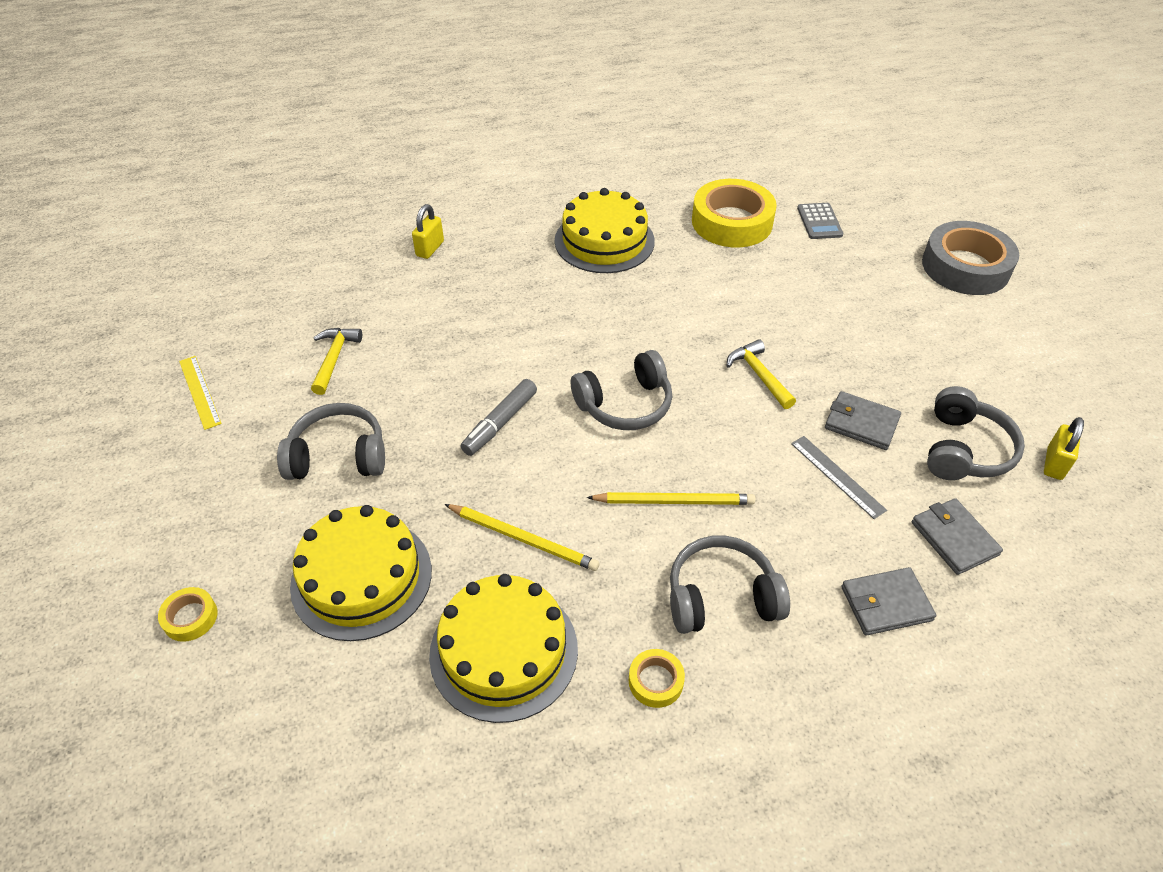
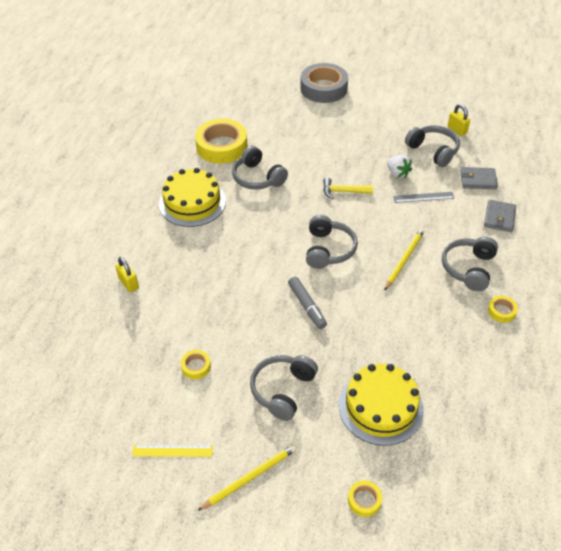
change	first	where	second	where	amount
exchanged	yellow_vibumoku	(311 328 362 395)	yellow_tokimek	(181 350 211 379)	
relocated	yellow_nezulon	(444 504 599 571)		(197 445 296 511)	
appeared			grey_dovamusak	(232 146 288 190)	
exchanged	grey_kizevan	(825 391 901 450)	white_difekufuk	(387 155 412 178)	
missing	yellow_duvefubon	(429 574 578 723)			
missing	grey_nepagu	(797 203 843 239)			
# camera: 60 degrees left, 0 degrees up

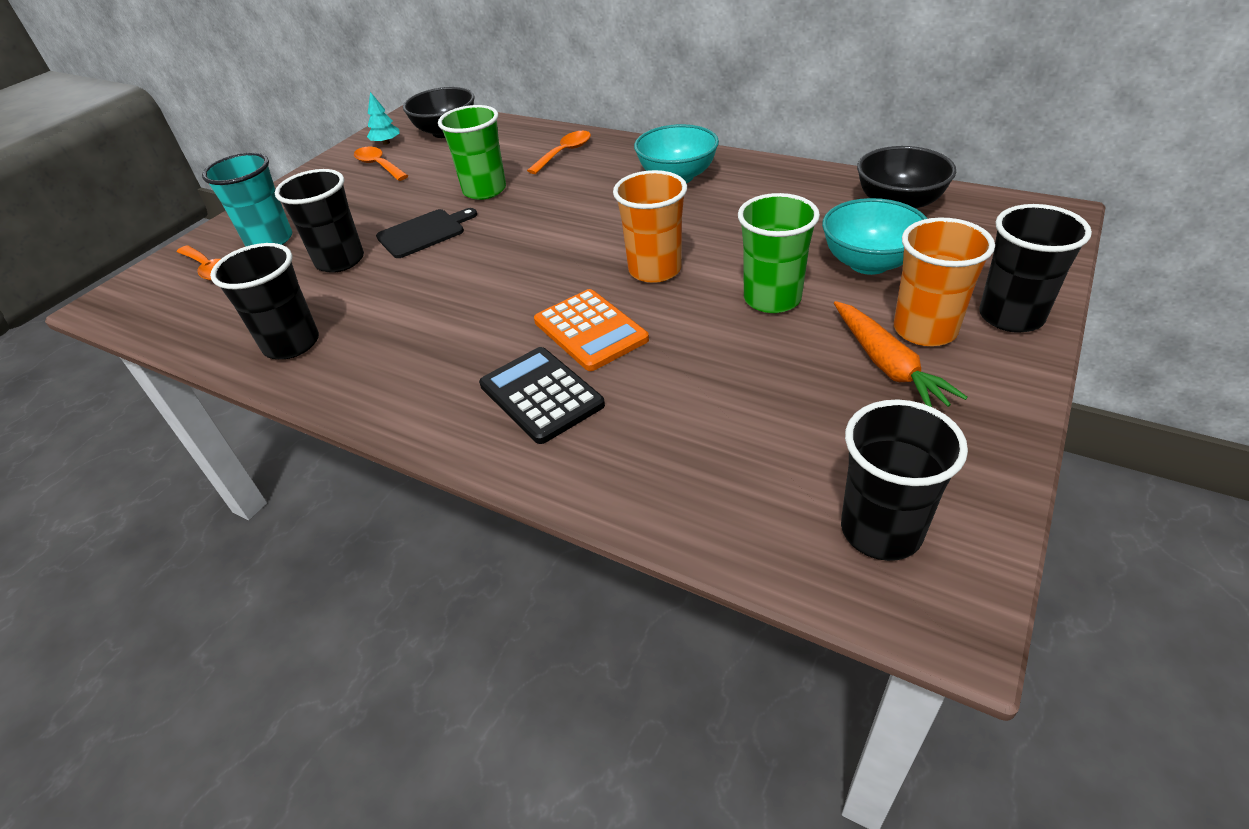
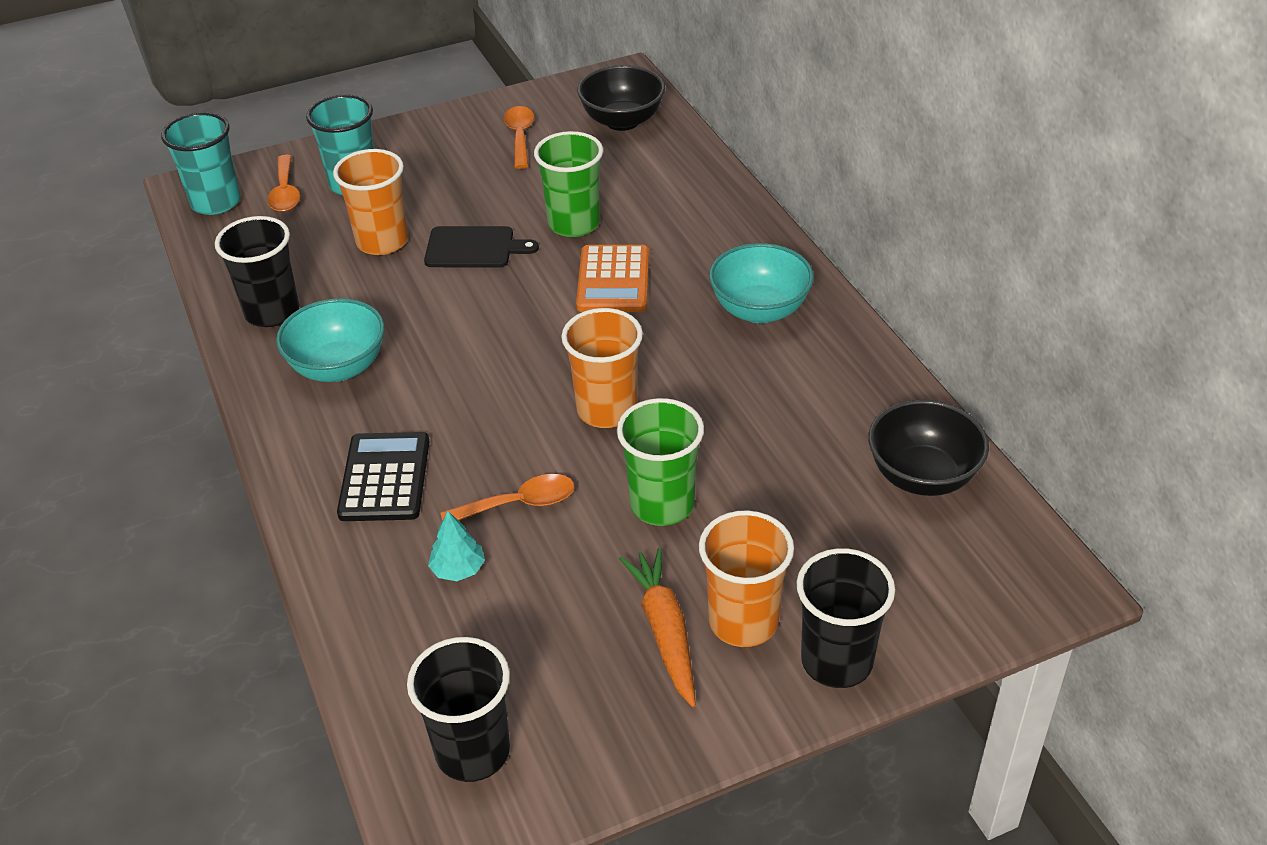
change	first	where	second	where	amount
appeared			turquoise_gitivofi	(161 112 240 215)	
relocated	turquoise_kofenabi	(822 198 928 275)		(276 298 385 382)	
colour	black_gitivofi	(275 169 364 273)	orange_gitivofi	(333 149 408 255)	
relocated	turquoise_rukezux	(367 92 400 145)		(428 511 485 581)	
relocated	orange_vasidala	(527 131 591 174)		(441 474 574 521)	
relocated	orange_nepagu	(534 289 649 371)		(576 245 649 312)	
spun	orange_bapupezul	(834 301 968 407)		(619 548 696 707)	150 degrees clockwise
# camera: 35 degrees right, 0 degrees up

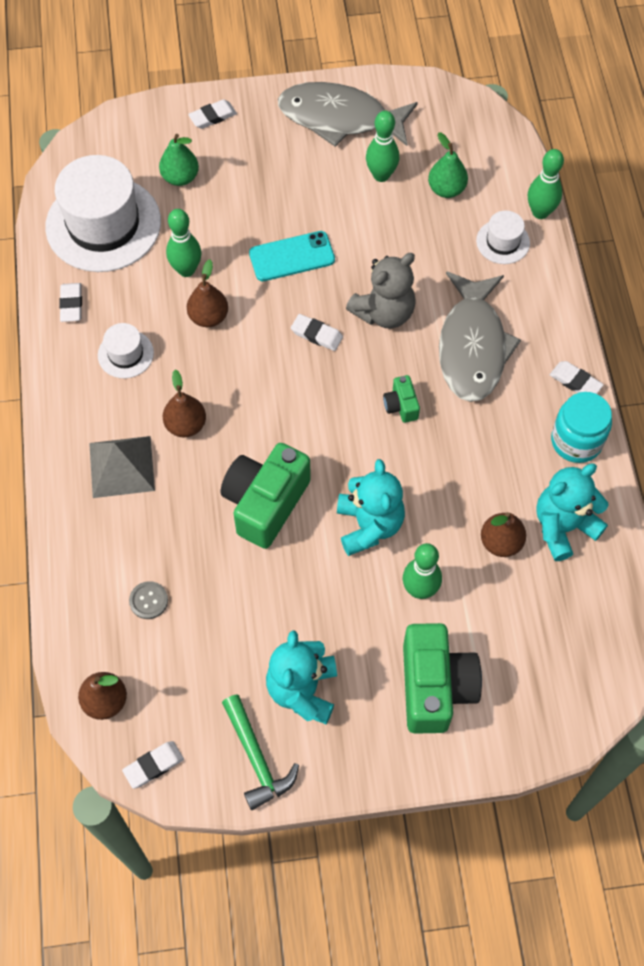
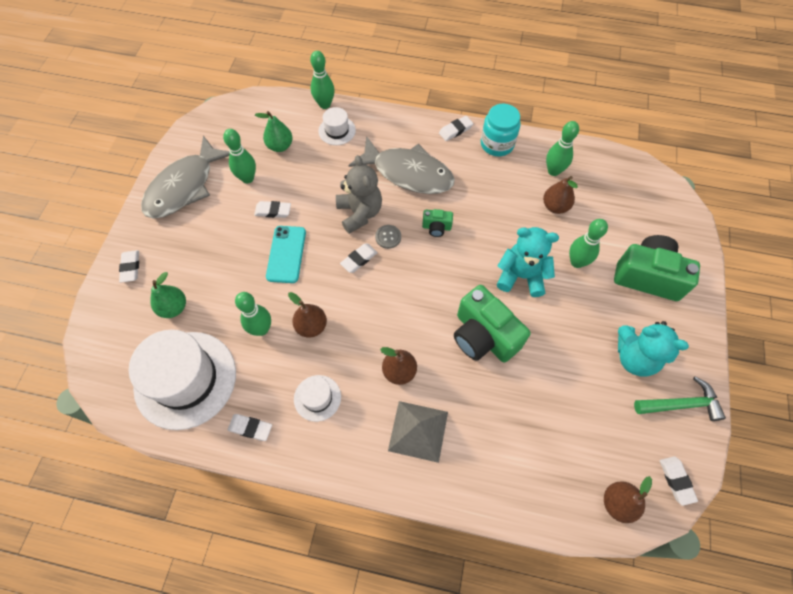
change	first	where	second	where	amount
appeared			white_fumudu	(254 201 291 218)	
relocated	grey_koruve	(129 581 168 619)		(375 225 401 249)	
exchanged	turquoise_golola	(536 463 609 561)	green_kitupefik	(546 121 579 176)	
# camera: 70 degrees left, 0 degrees up

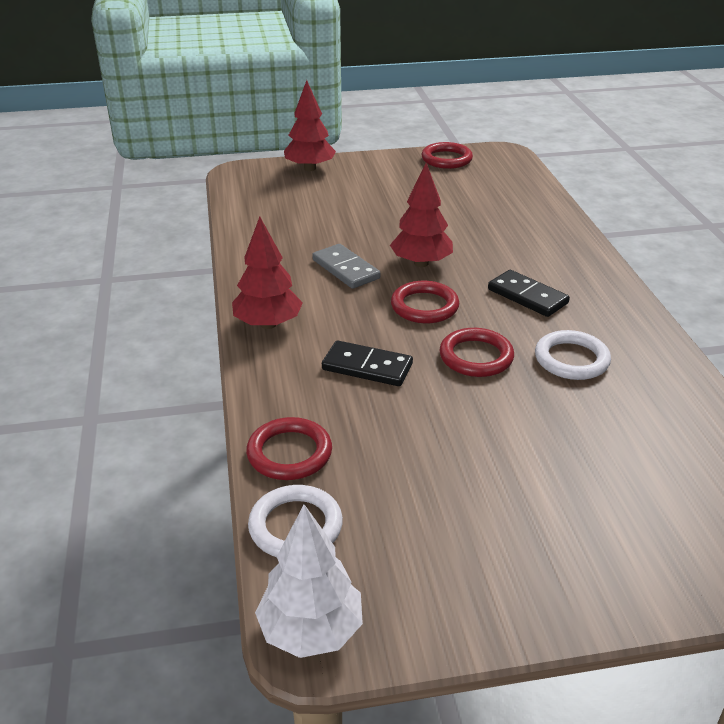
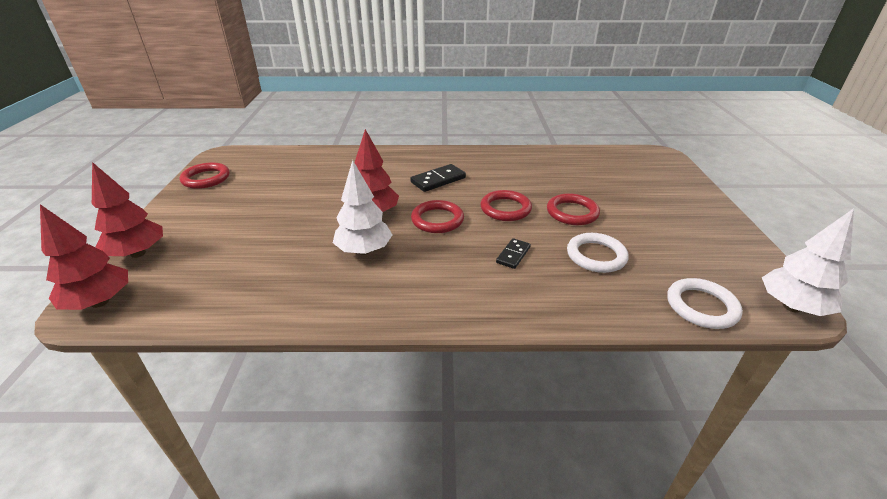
change	first	where	second	where	amount
relocated	red_rukezux	(232 217 303 329)		(40 204 128 310)	
exchanged	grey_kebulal	(312 244 381 289)	white_rukezux	(333 160 392 255)	
size	black_kebulal	(322 340 413 386)		(496 238 531 269)	x0.63
relocated	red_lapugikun	(246 417 332 480)		(547 193 600 225)	
relocated	white_lapugikun	(535 330 611 380)		(567 233 629 273)	
# camera: 80 degrees left, 0 degrees up

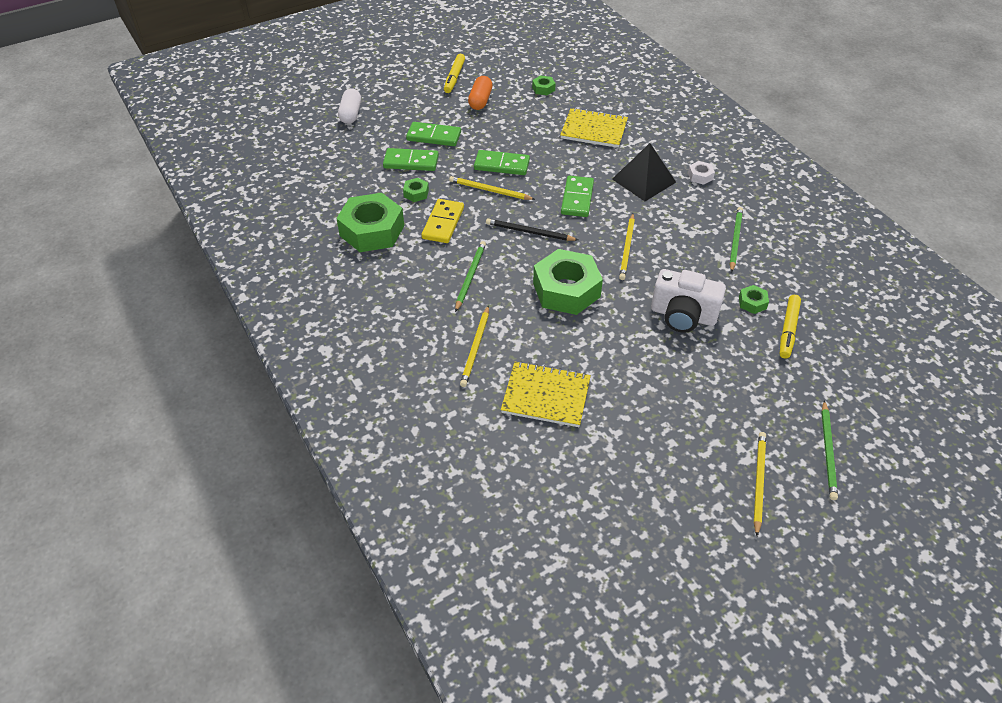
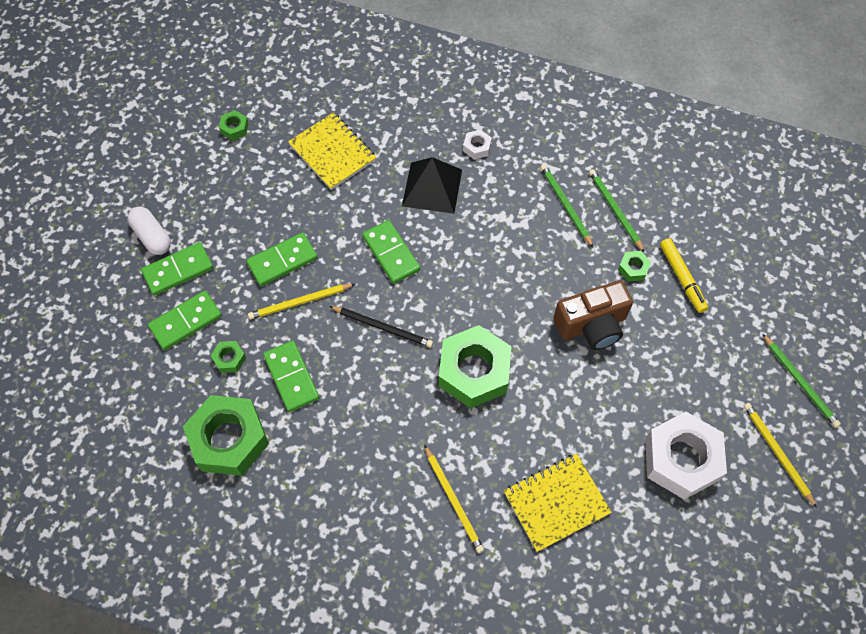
change	first	where	second	where	amount
relocated	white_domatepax	(338 88 361 124)		(127 207 171 255)	
colour	yellow_kebulal	(421 199 464 243)	green_kebulal	(263 341 319 412)	
spun	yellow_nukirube	(560 108 628 148)		(288 113 376 190)	75 degrees clockwise
spun	black_nezulon	(486 218 578 241)		(329 306 433 348)	135 degrees counterclockwise
colour	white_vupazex	(651 269 726 333)	brown_vupazex	(553 280 633 350)	
relocated	green_nezulon	(455 241 486 312)		(589 169 645 253)	
appeared			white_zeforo	(645 412 727 500)	
missing	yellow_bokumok	(444 54 465 93)			
missing	orange_domatepax	(468 76 493 110)			
missing	yellow_nezulon	(619 214 635 280)			
# camera: 40 degrees left, 15 degrees up

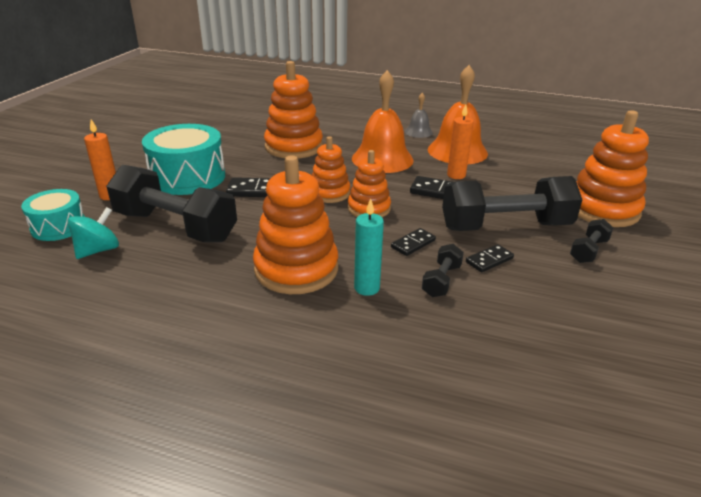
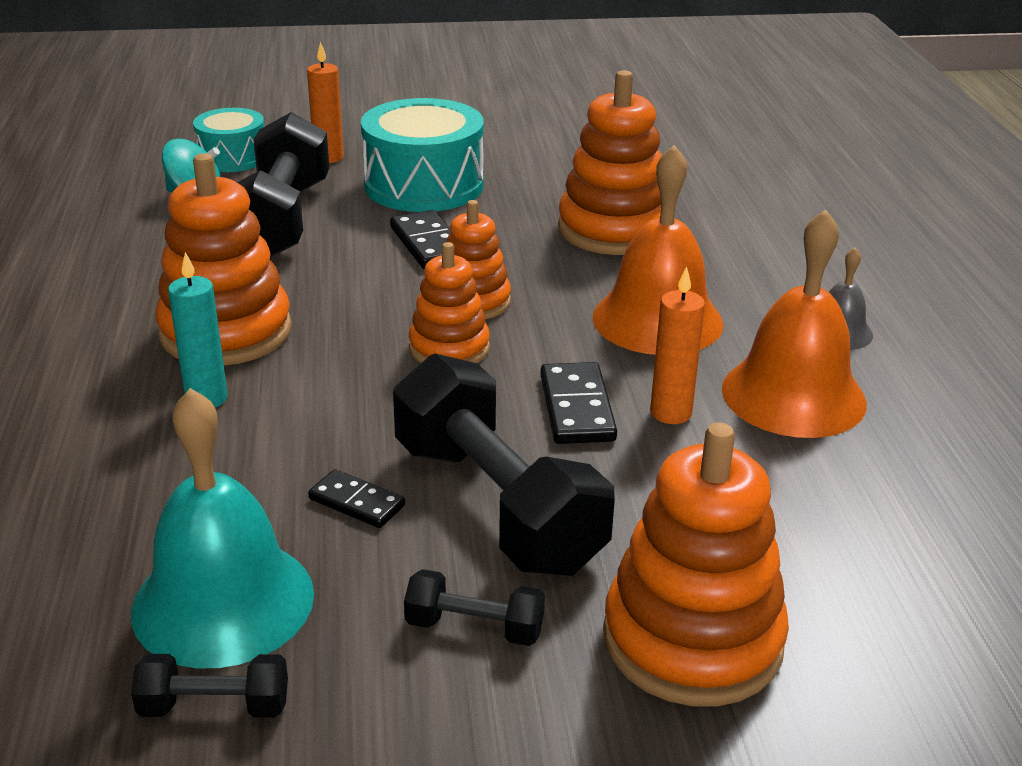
change	first	where	second	where	amount
appeared			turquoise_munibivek	(131 388 314 668)	
relocated	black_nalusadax	(422 244 464 297)		(131 654 288 718)	
missing	black_kebulal	(391 228 436 256)			
# camera: 65 degrees right, 0 degrees up

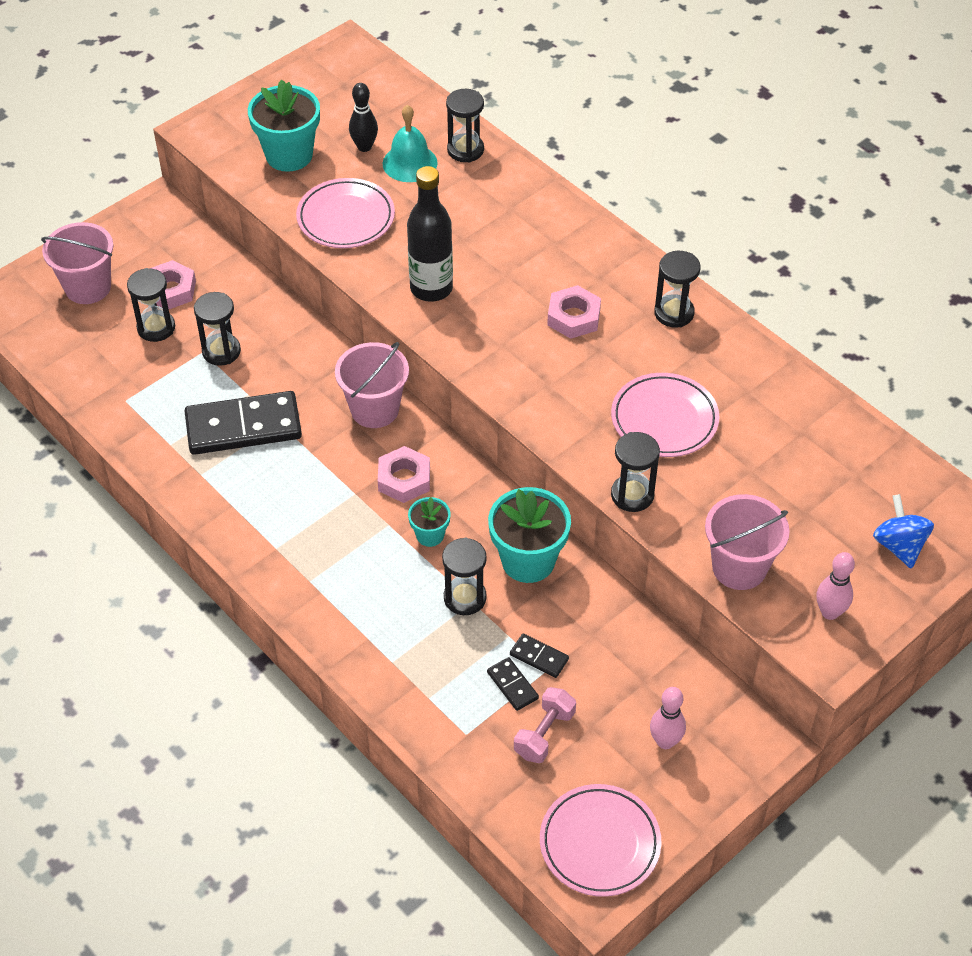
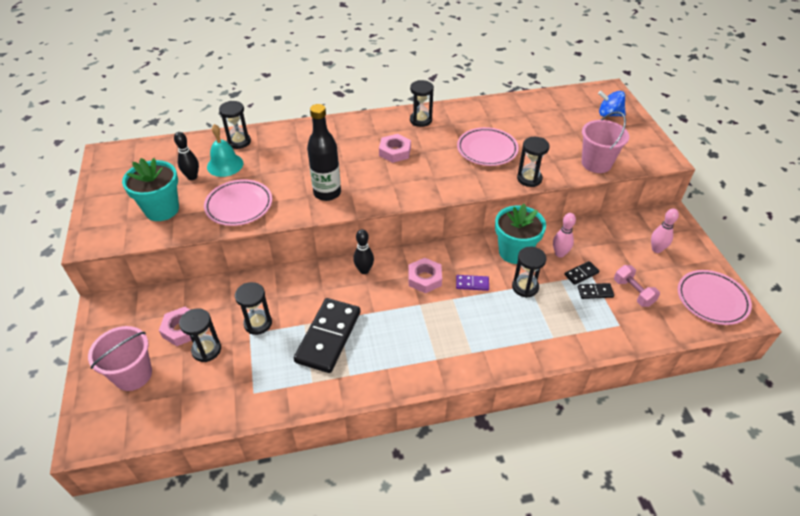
change	first	where	second	where	amount
exchanged	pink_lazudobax	(335 342 409 428)	black_kitupefik	(353 229 374 274)	
exchanged	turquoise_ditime	(408 497 451 547)	purple_kebulal	(456 275 489 291)	
relocated	pink_kitupefik	(817 552 855 620)		(553 213 576 258)	
# camera: 60 degrees left, 5 degrees down

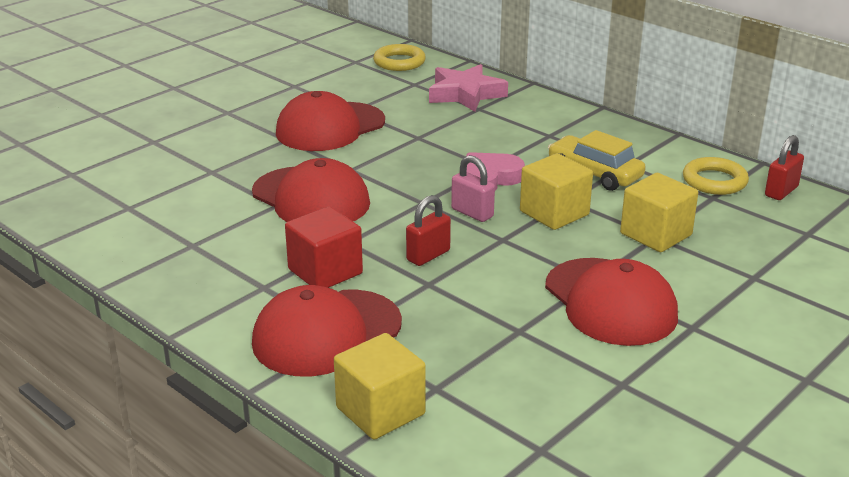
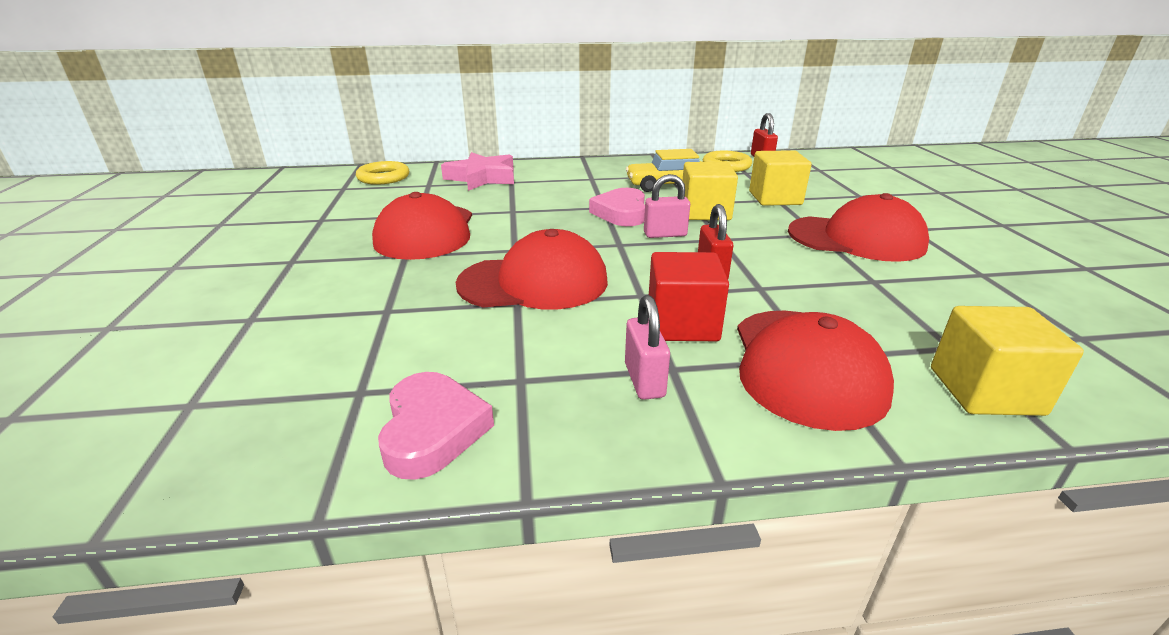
change	first	where	second	where	amount
appeared			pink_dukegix	(378 372 494 480)	
appeared			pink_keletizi	(625 295 670 400)	
# camera: 50 degrees left, 0 degrees up

